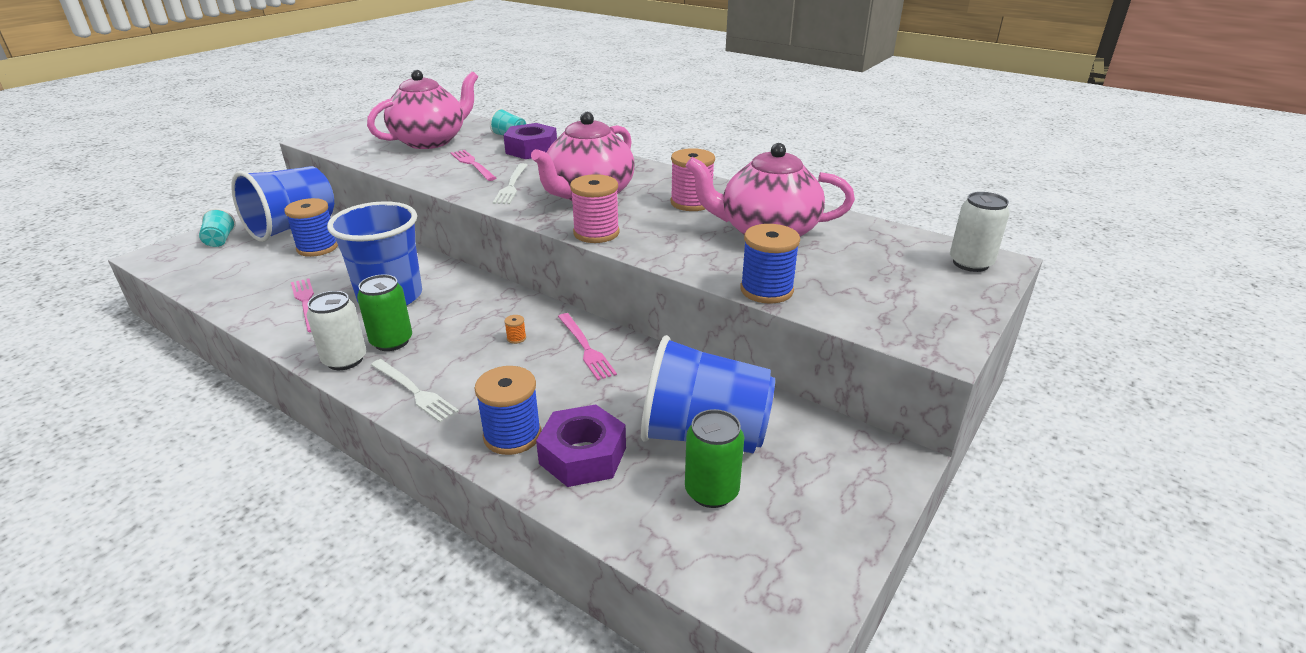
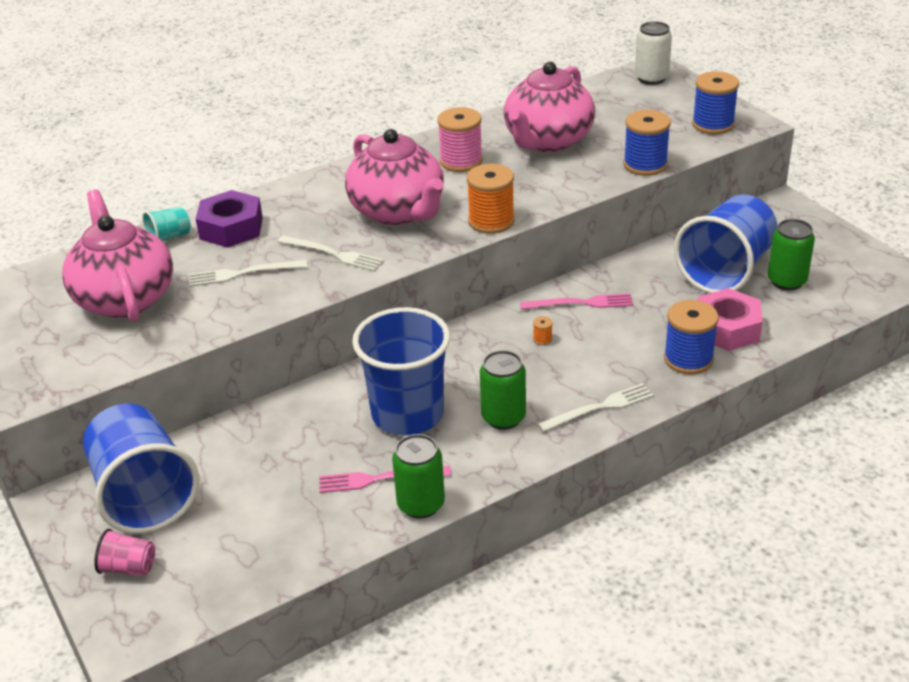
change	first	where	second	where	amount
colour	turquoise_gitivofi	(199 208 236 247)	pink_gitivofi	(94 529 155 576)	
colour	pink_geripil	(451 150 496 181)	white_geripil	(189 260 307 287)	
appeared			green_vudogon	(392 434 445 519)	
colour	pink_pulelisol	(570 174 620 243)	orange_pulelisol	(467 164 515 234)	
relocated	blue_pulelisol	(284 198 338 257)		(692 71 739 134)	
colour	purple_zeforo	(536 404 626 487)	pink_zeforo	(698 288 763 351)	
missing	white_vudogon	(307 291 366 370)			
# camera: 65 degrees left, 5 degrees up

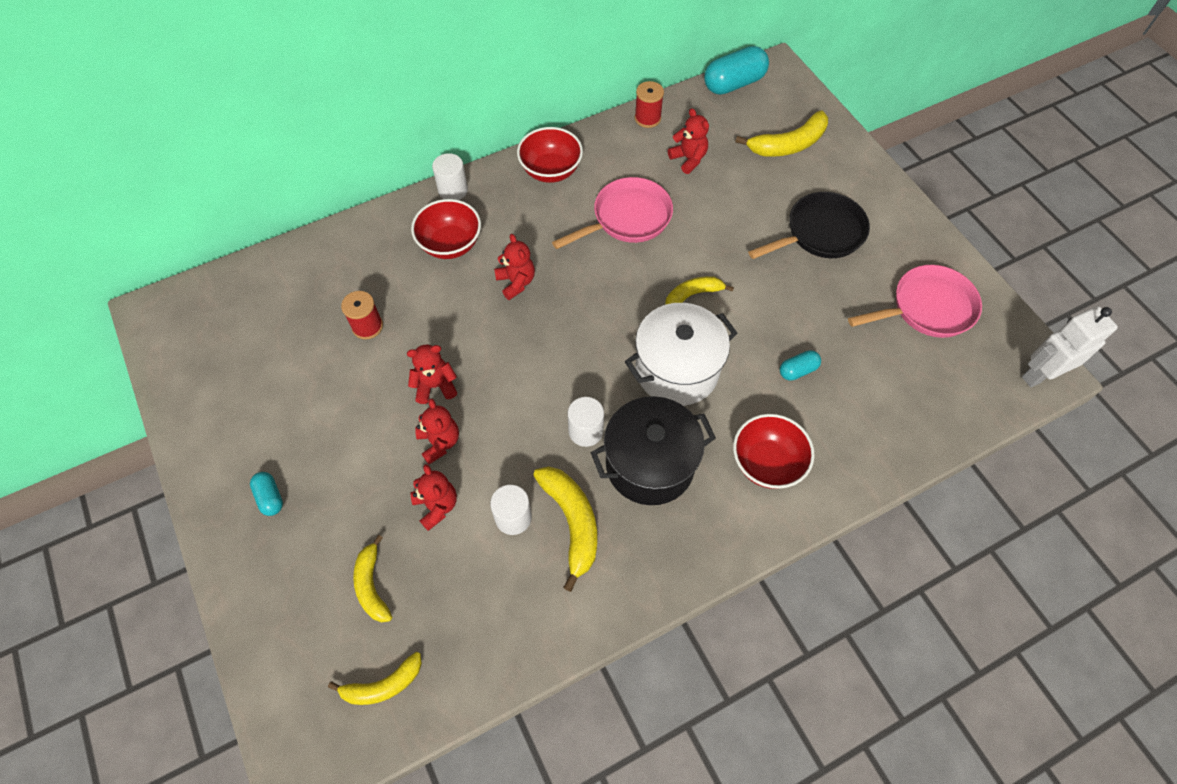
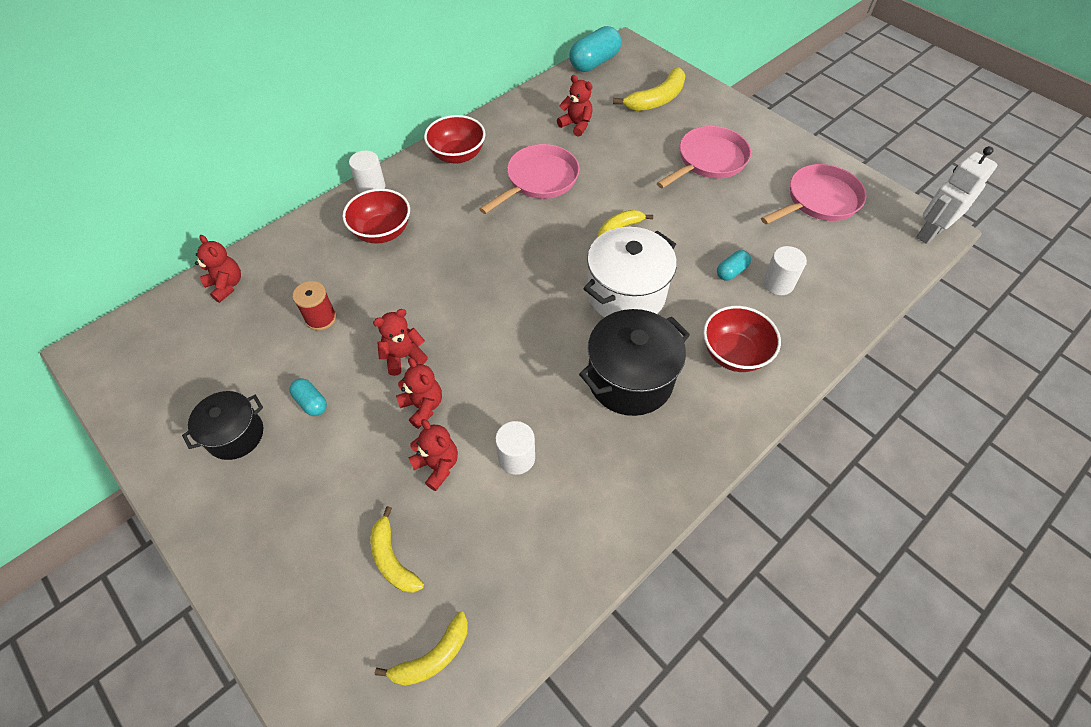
change	first	where	second	where	amount
appeared			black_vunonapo	(182 391 263 460)	
relocated	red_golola	(494 234 535 300)		(195 235 241 303)	
relocated	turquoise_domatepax	(250 472 283 516)		(289 378 327 416)	
colour	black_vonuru	(748 192 870 259)	pink_vonuru	(657 126 751 188)	
relocated	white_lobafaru	(568 397 604 447)		(763 246 807 295)	
missing	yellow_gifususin	(533 466 597 592)			
missing	red_pulelisol	(634 81 664 128)			
# camera: 15 degrees left, 5 degrees down

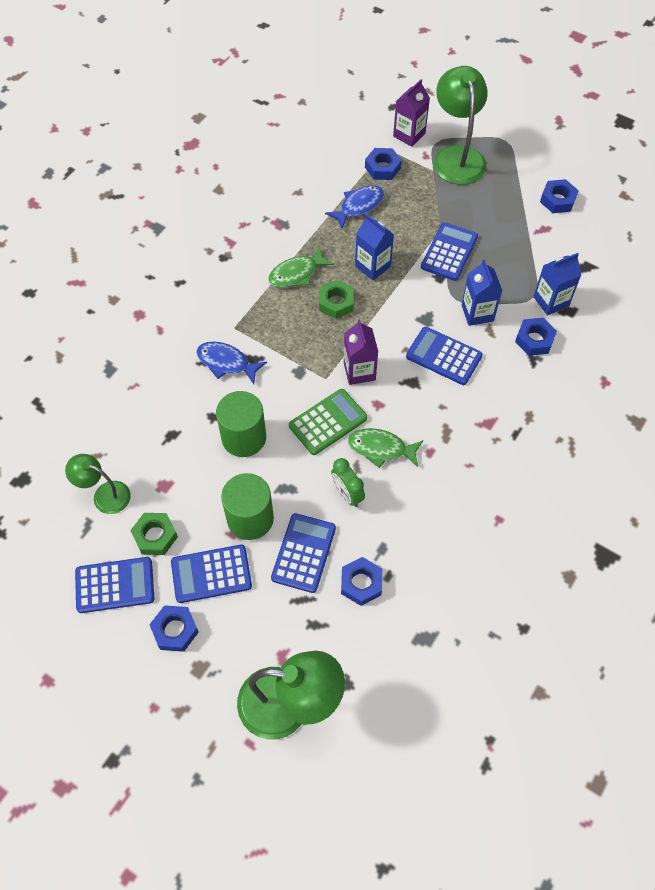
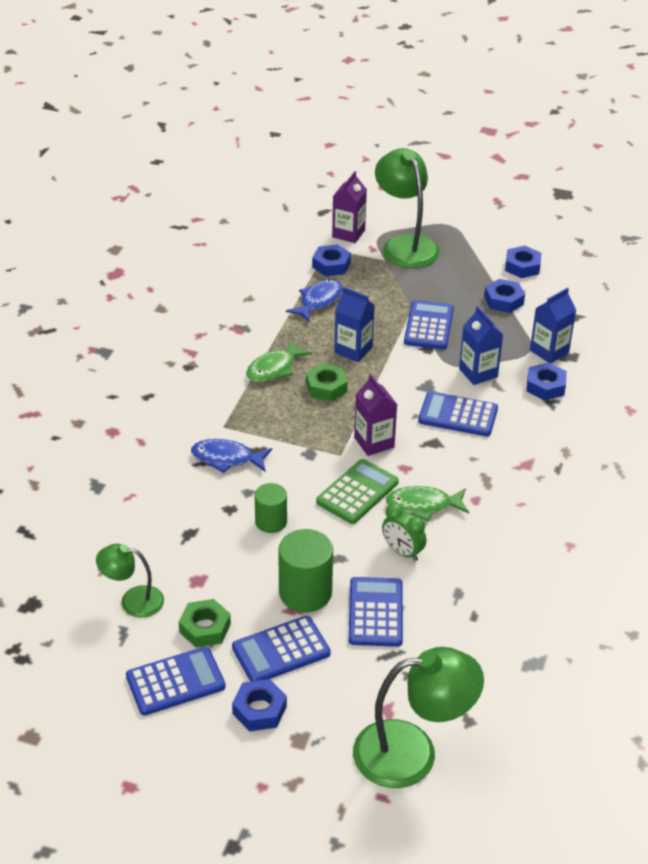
change	first	where	second	where	amount
size	green_lobafaru	(216 391 266 457)		(254 483 287 533)	x0.63
relocated	blue_zeforo	(341 557 382 606)		(484 279 525 313)	
# camera: 15 degrees left, 20 degrees down

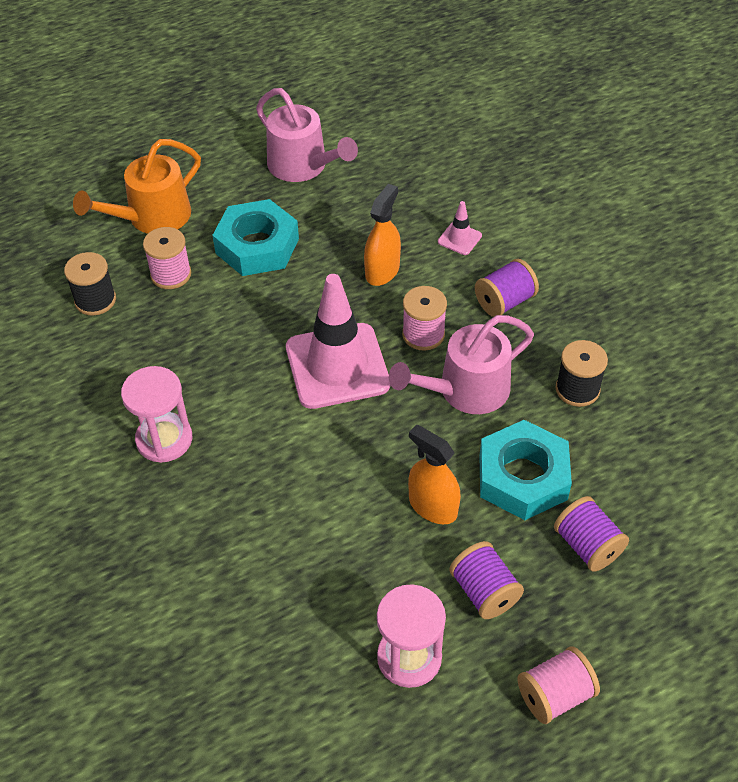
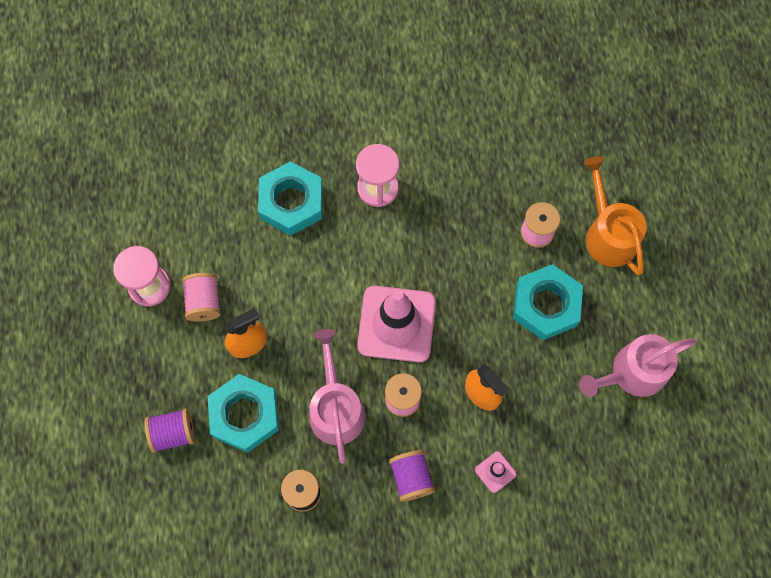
change	first	where	second	where	amount
relocated	pink_pulelisol	(517 646 600 724)		(182 273 221 322)	
appeared			turquoise_zeforo	(258 161 322 236)	
missing	black_pulelisol	(64 252 116 316)			
missing	purple_pulelisol	(449 541 524 619)			
# camera: 110 degrees right, 20 degrees up

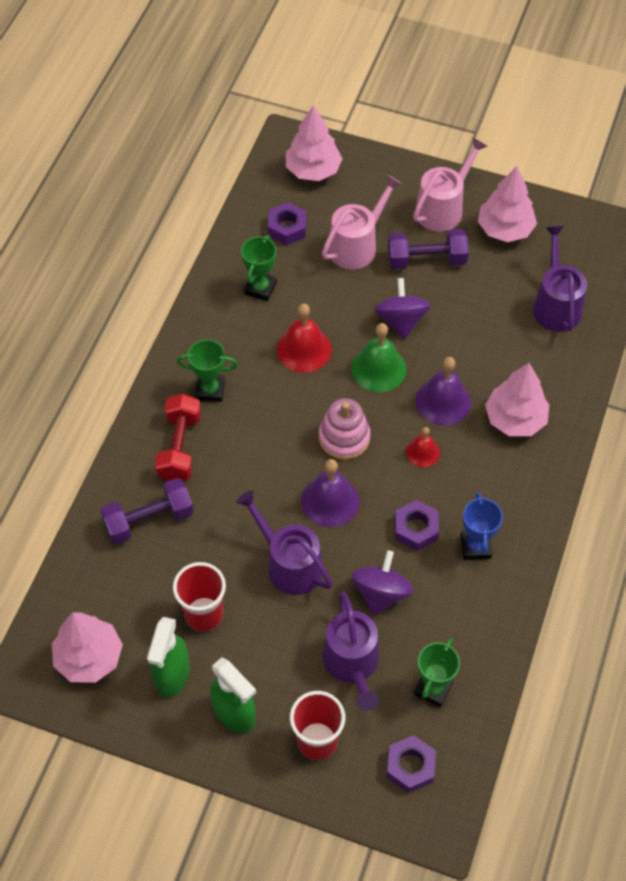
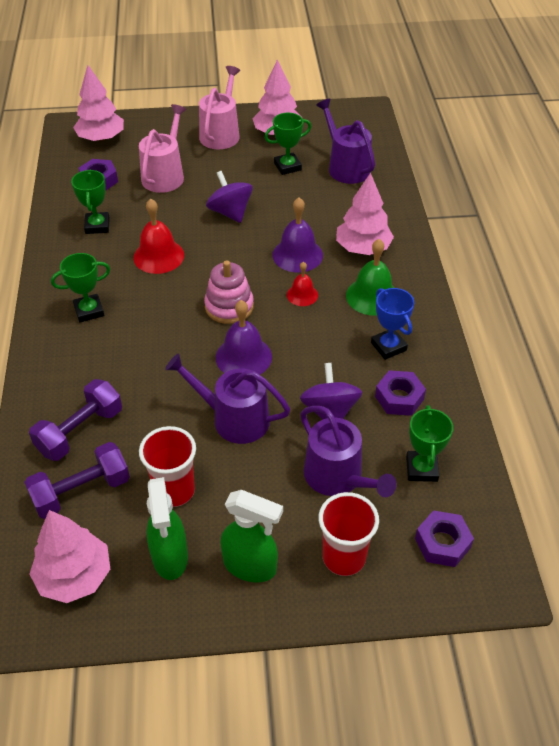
change	first	where	second	where	amount
relocated	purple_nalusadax	(388 229 469 270)		(24 442 130 519)	
appeared			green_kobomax	(264 113 311 175)	
relocated	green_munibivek	(351 323 406 392)		(346 239 395 316)	
relocated	purple_zeforo	(395 500 439 551)		(375 370 426 416)	
missing	red_nalusadax	(155 394 201 481)			
# camera: 25 degrees left, 10 degrees down

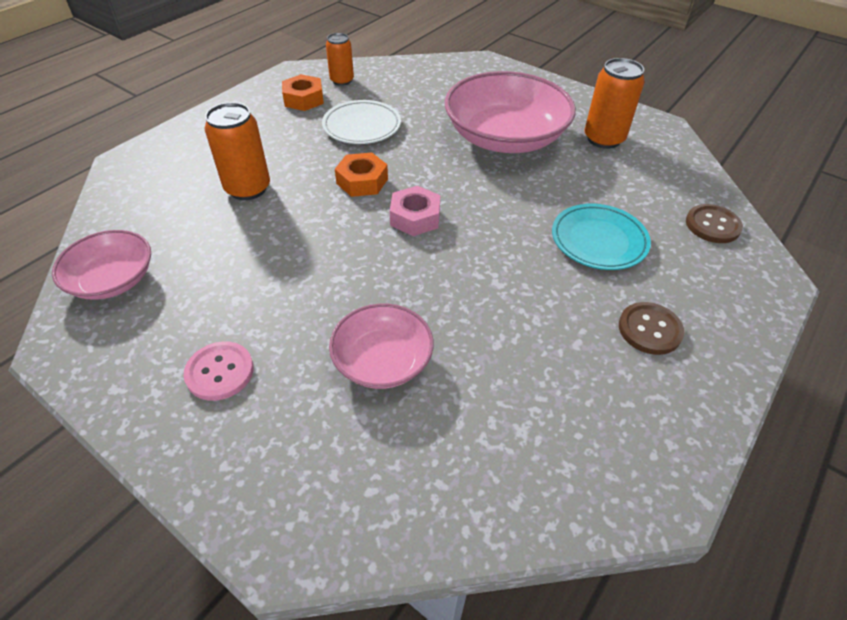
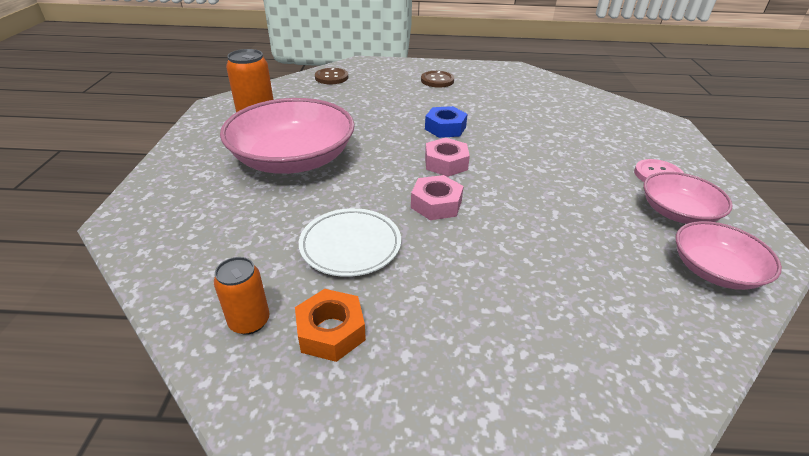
change	first	where	second	where	amount
colour	orange_zeforo	(335 153 388 197)	pink_zeforo	(411 175 464 220)	
appeared			blue_zeforo	(425 106 468 138)	
relocated	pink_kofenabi	(329 304 434 389)		(644 172 733 224)	
missing	orange_vudogon	(205 102 270 200)			
missing	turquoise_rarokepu	(552 204 651 270)			
# camera: 125 degrees left, 10 degrees down

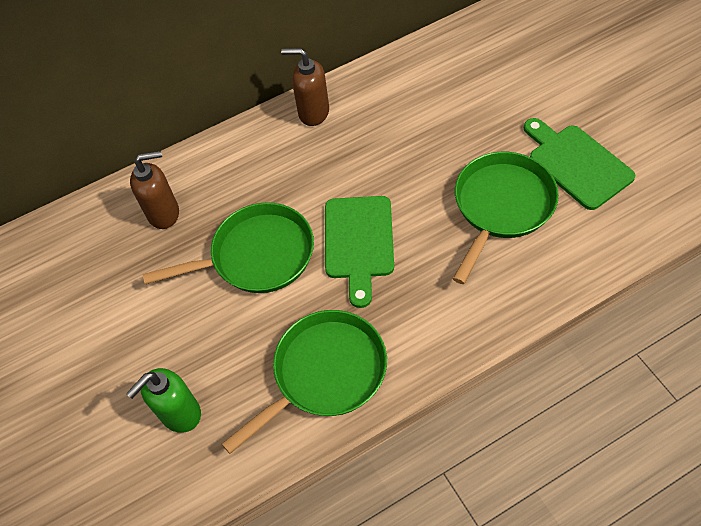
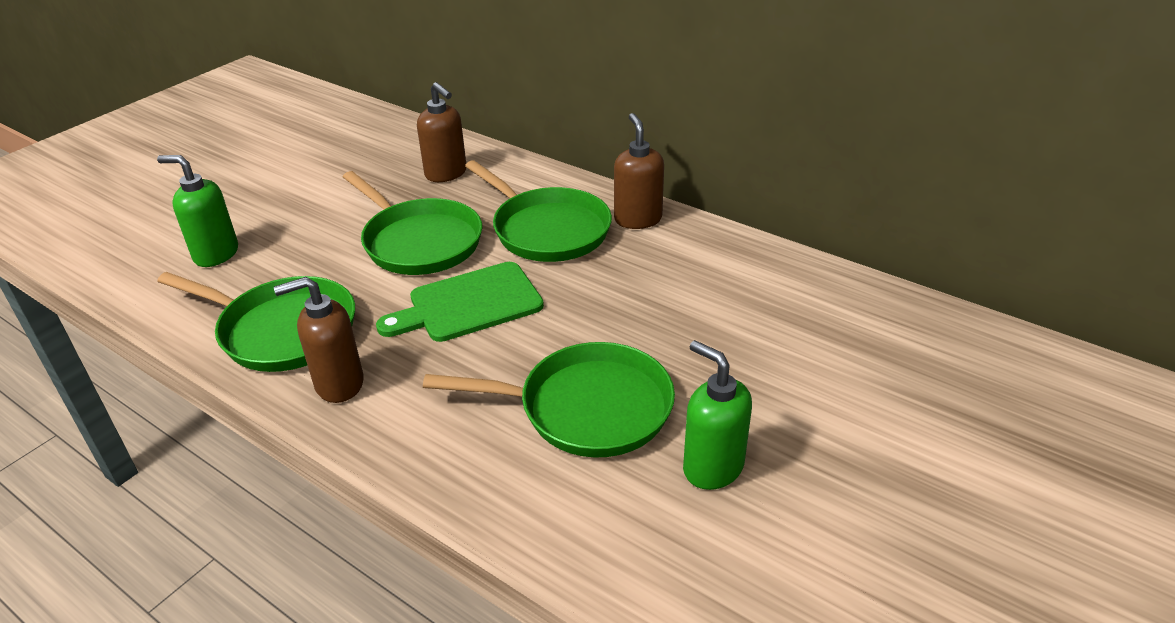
change	first	where	second	where	amount
appeared			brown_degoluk	(274 277 364 403)	
appeared			green_vonuru	(465 160 612 262)	
exchanged	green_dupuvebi	(524 118 635 210)	green_degoluk	(683 340 752 490)	
# camera: 60 degrees right, 20 degrees down

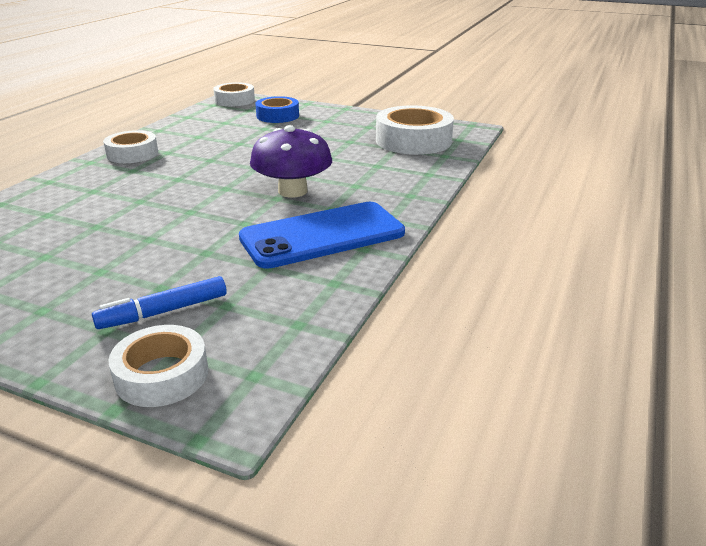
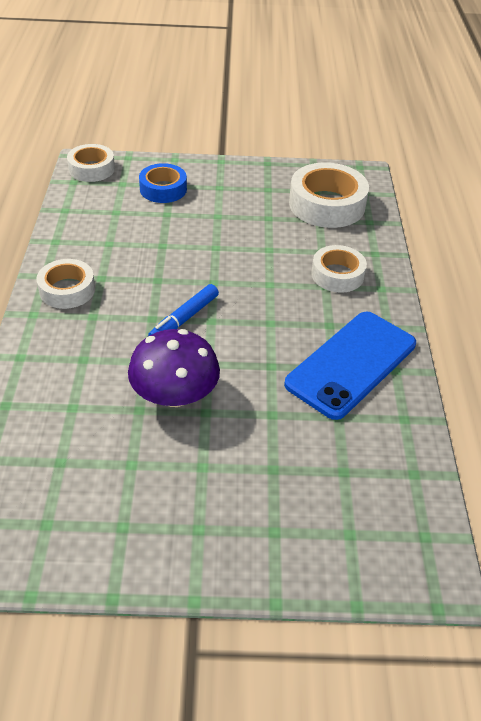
change	first	where	second	where	amount
relocated	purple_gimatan	(250 125 332 198)		(128 329 220 407)	
relocated	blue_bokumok	(92 276 227 329)		(148 284 219 336)	
relocated	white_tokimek	(108 325 208 407)		(311 245 367 293)	
# camera: 25 degrees left, 15 degrees up

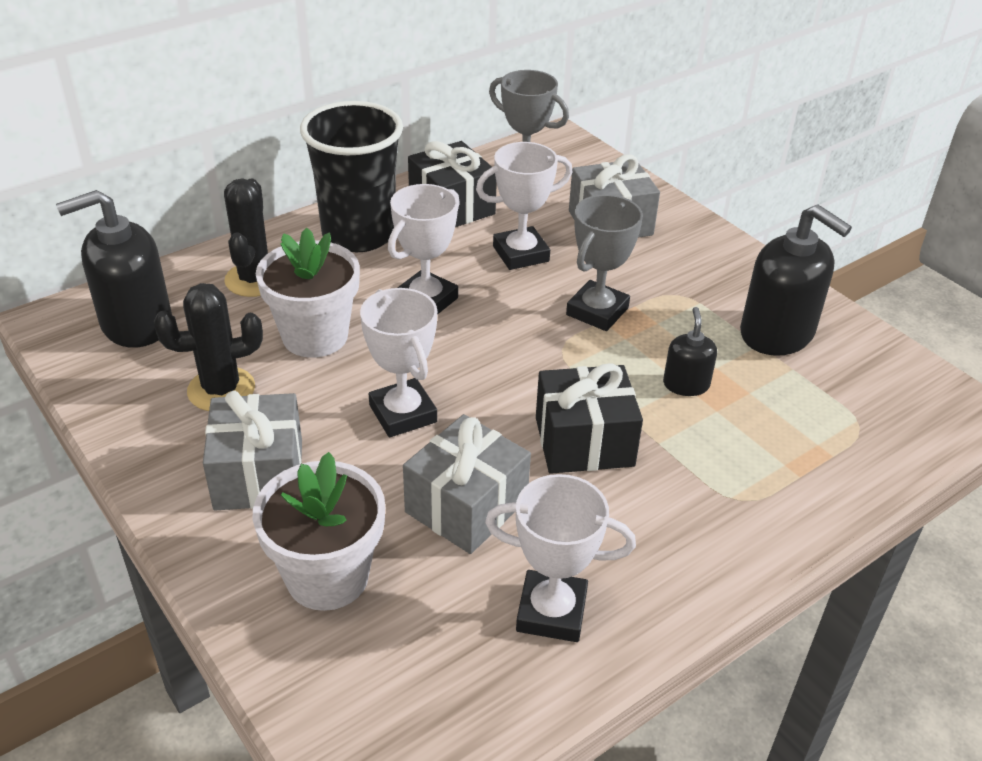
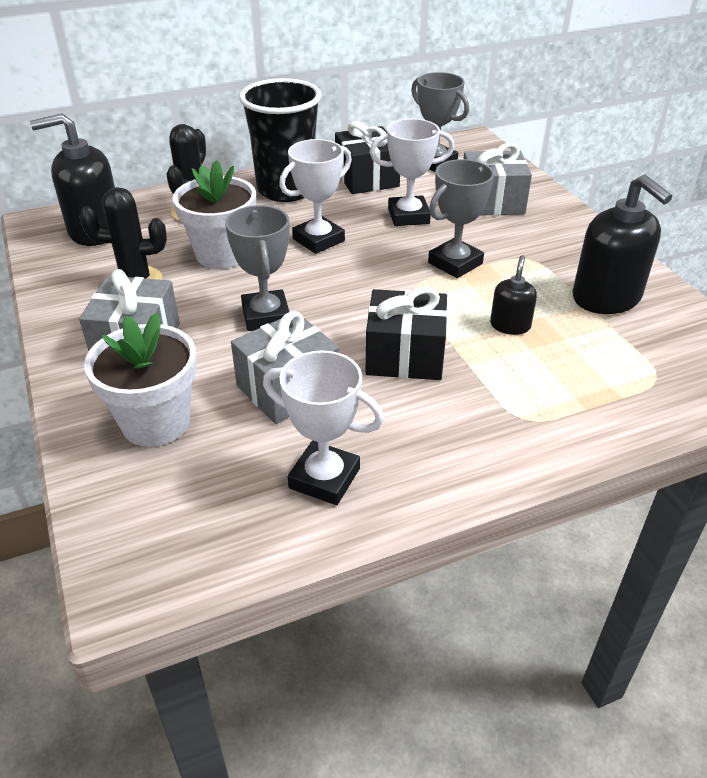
change	first	where	second	where	amount
colour	white_kobomax	(360 288 437 437)	grey_kobomax	(225 205 290 331)	
# camera: 15 degrees right, 0 degrees up

